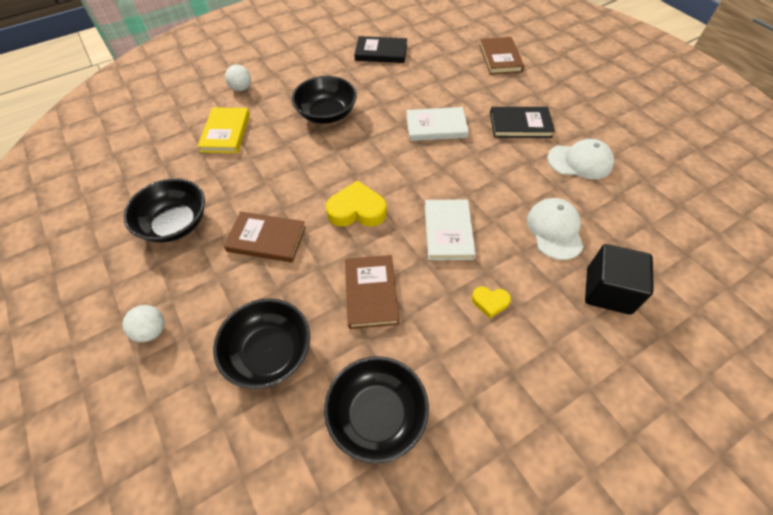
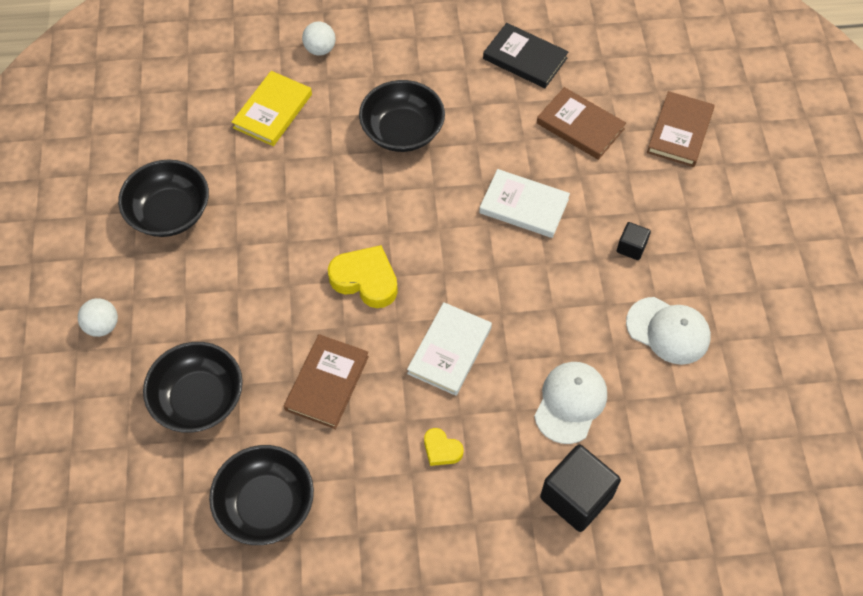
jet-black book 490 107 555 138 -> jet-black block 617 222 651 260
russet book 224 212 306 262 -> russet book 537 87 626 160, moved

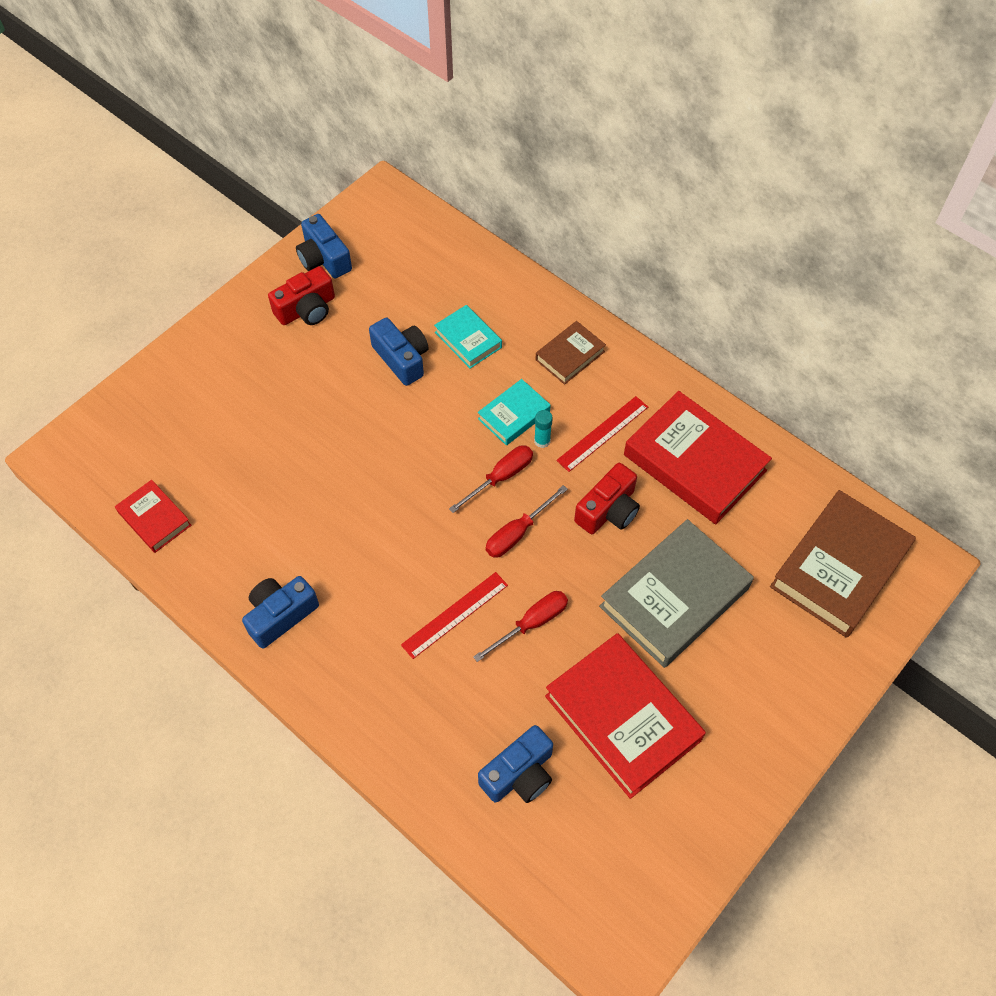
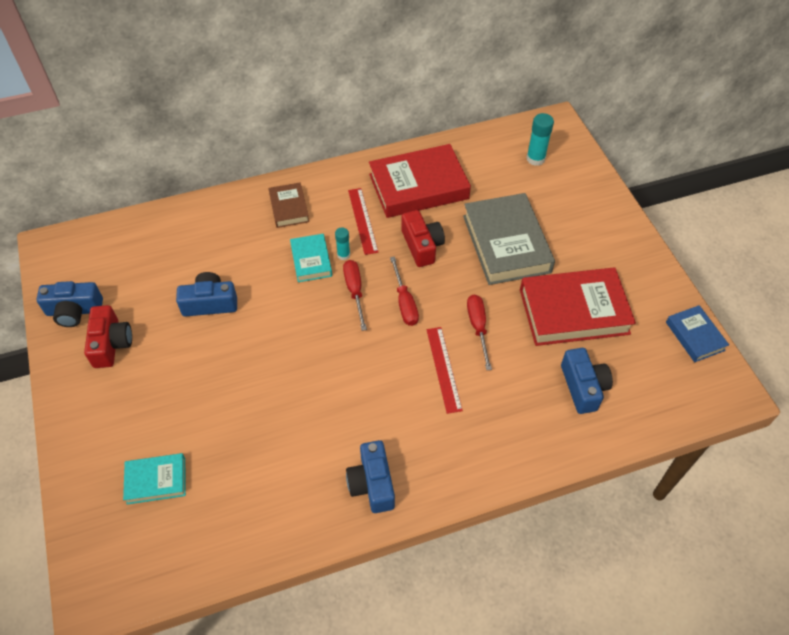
turquoise book 434 305 502 368 -> turquoise book 123 453 186 505, moved
red book 115 480 192 553 -> none
russet book 770 490 916 638 -> turquoise glue stick 526 113 554 166
none -> cobalt book 666 305 729 362

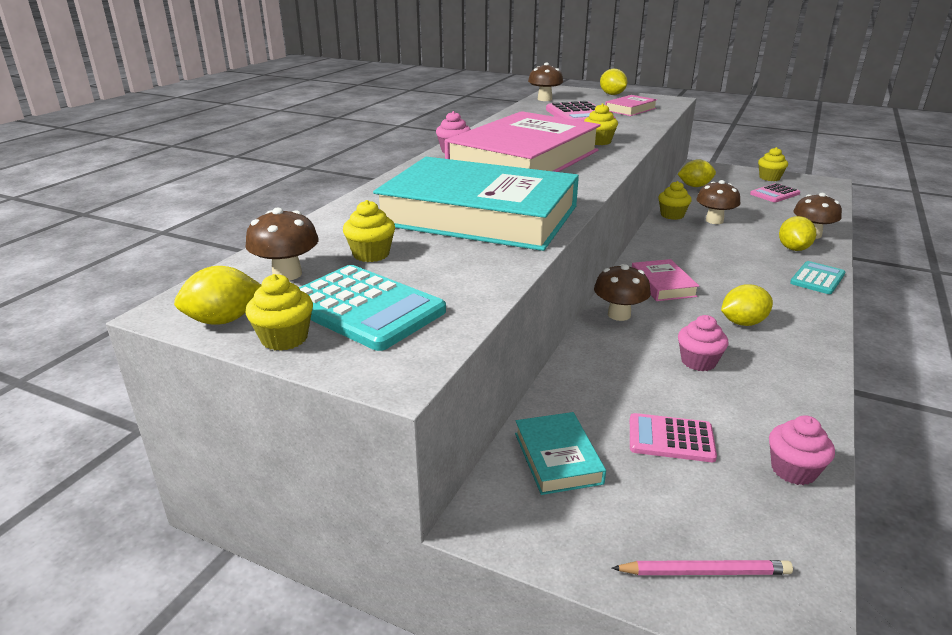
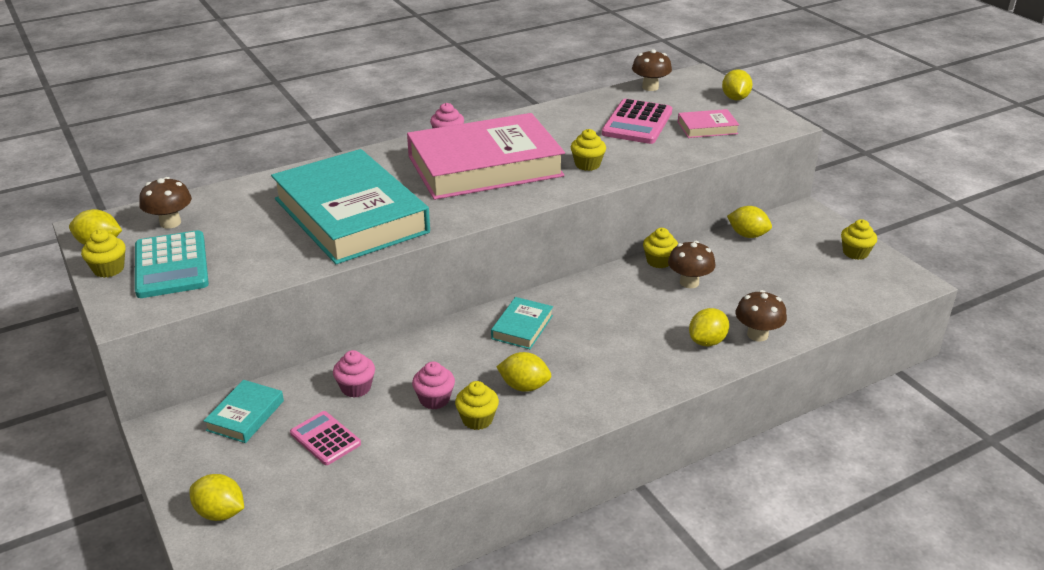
rosy adding machine 750 183 800 202 -> none
bright yellow fairy cake 343 200 395 262 -> bright yellow fairy cake 455 381 499 430, moved
rosy book 632 259 699 301 -> turquoise book 491 297 553 349
turquoise adding machine 790 261 845 294 -> none
russet toadstool 594 264 651 321 -> none
rosy fairy cake 769 415 835 485 -> rosy fairy cake 333 350 375 398, moved
rosy lead pencil 612 560 793 575 -> bright yellow citrus fruit 190 474 244 521

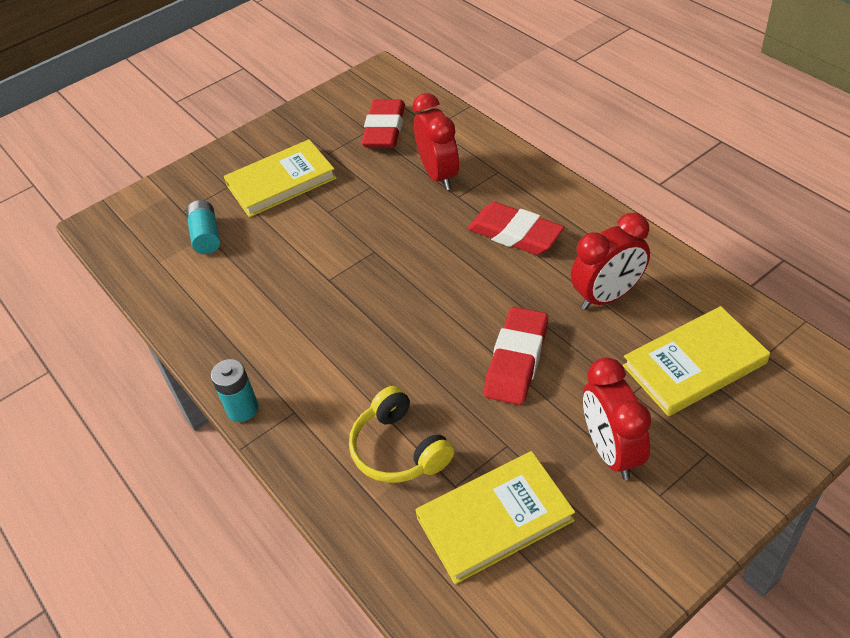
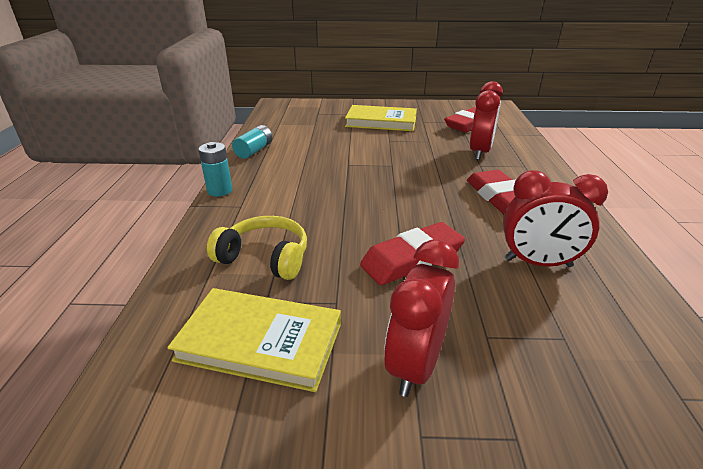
turquoise AA battery 186 200 220 254 -> turquoise AA battery 232 125 272 159, moved
bright yellow book 623 306 770 416 -> none
bright yellow headset 349 386 454 483 -> bright yellow headset 207 216 307 280, 105 degrees clockwise

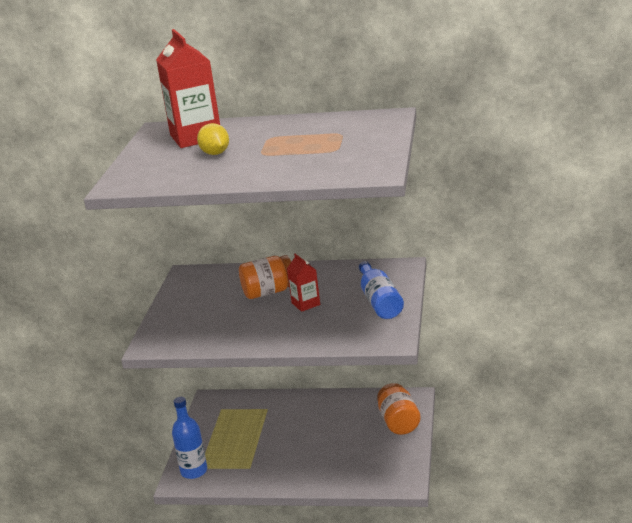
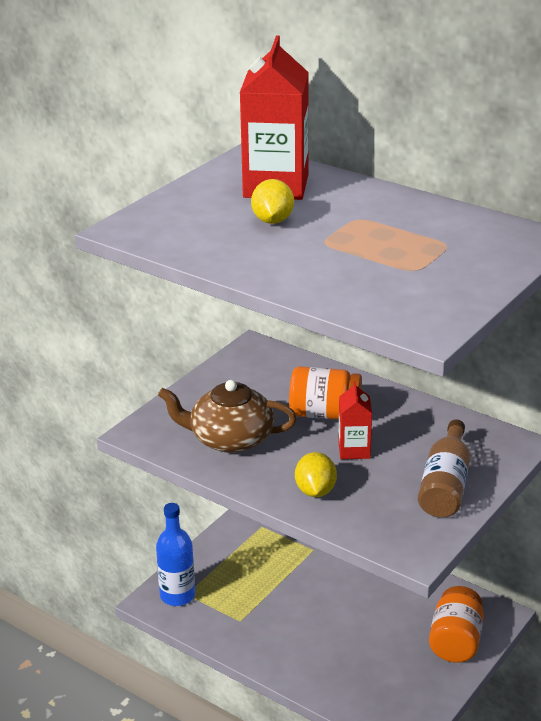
cobalt drink bottle 359 261 404 319 -> russet drink bottle 418 419 470 518
none -> russet teapot 158 380 297 453
none -> bright yellow citrus fruit 295 452 337 497

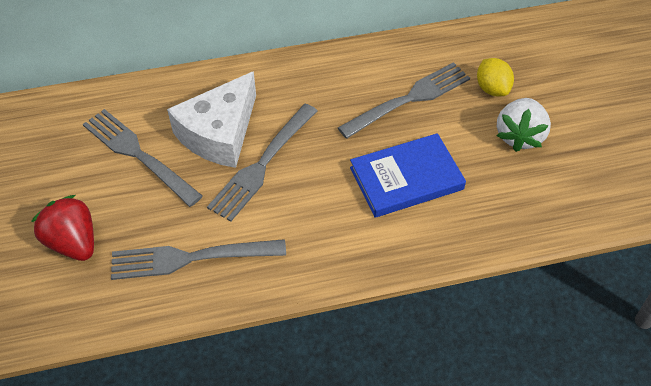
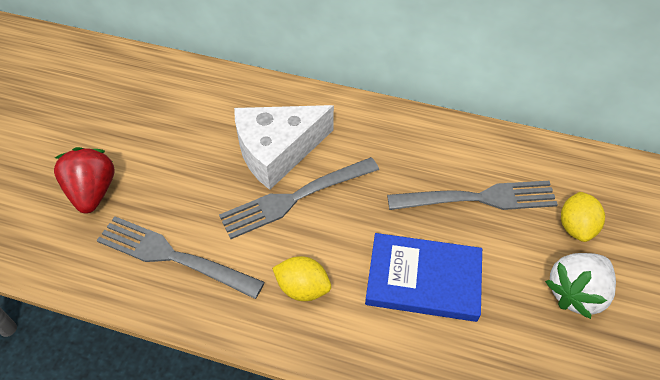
gray fork 83 109 203 207 -> none
none -> bright yellow citrus fruit 272 256 331 301

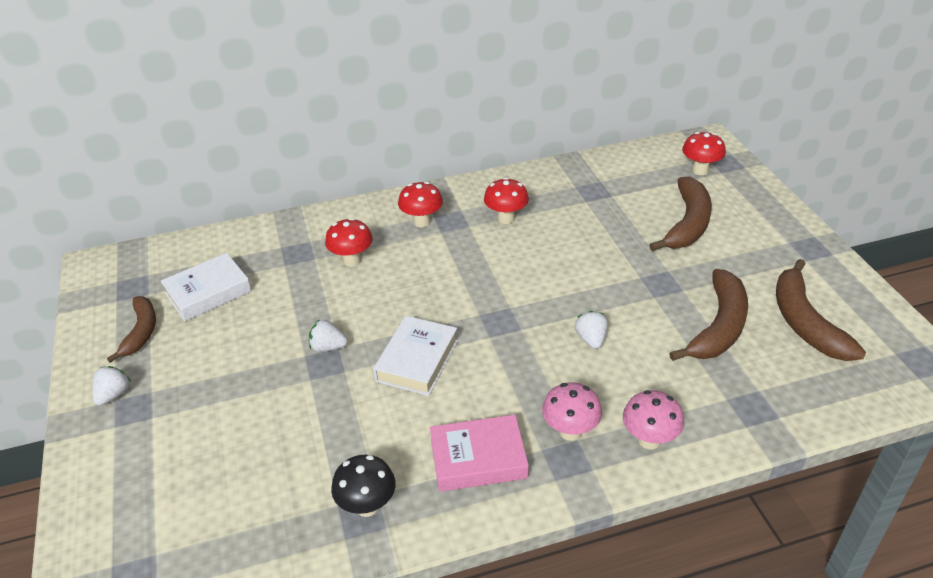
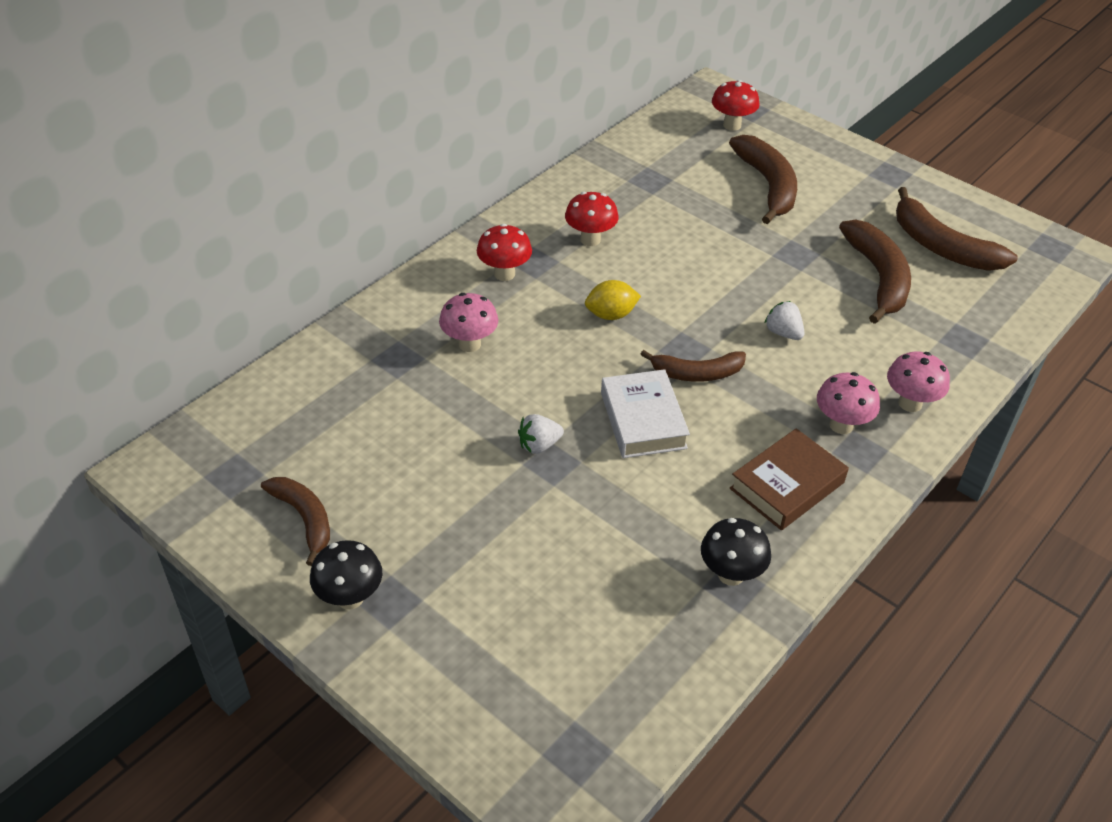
red toadstool 325 218 373 267 -> rosy toadstool 439 293 498 352
white book 161 253 252 321 -> none
white toy strawberry 93 366 131 406 -> jet-black toadstool 310 540 383 610
rosy book 430 415 529 492 -> russet book 730 428 849 530
none -> bright yellow citrus fruit 585 280 641 320
none -> russet banana fruit 640 350 746 382

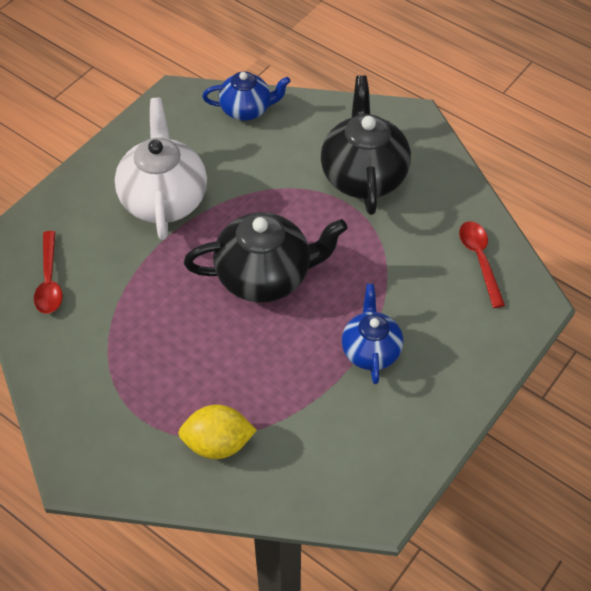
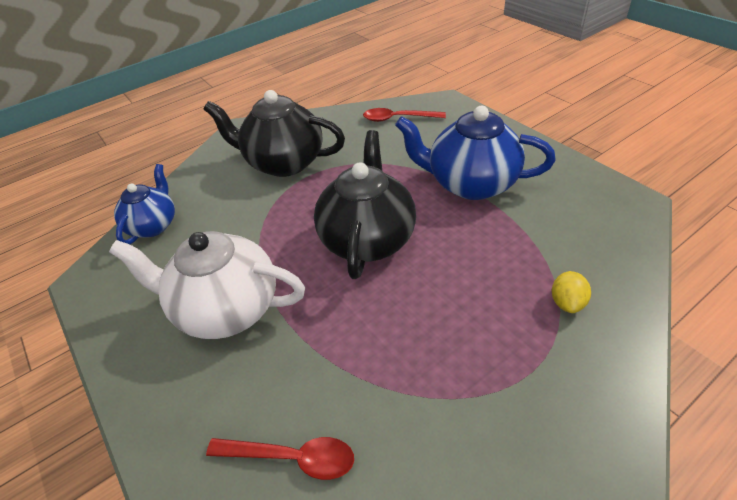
cobalt teapot 342 284 403 384 -> cobalt teapot 395 106 556 200, x1.63
bright yellow citrus fruit 178 405 257 459 -> bright yellow citrus fruit 552 271 591 313, x0.62

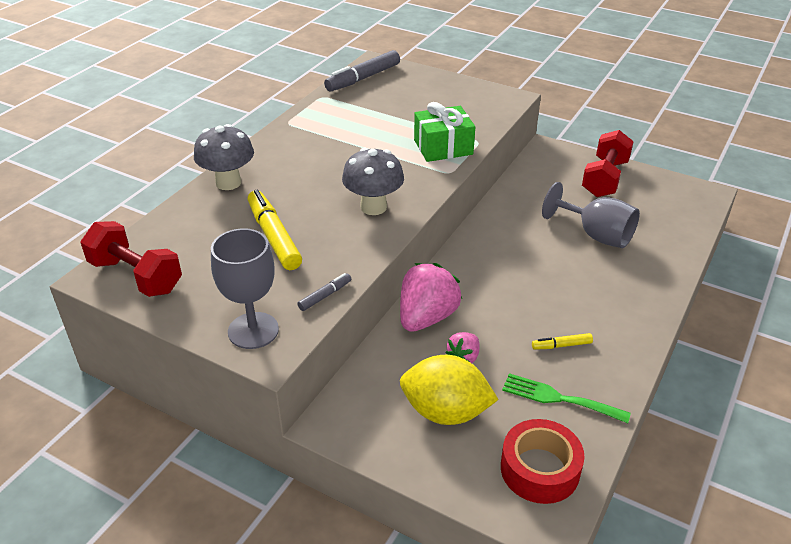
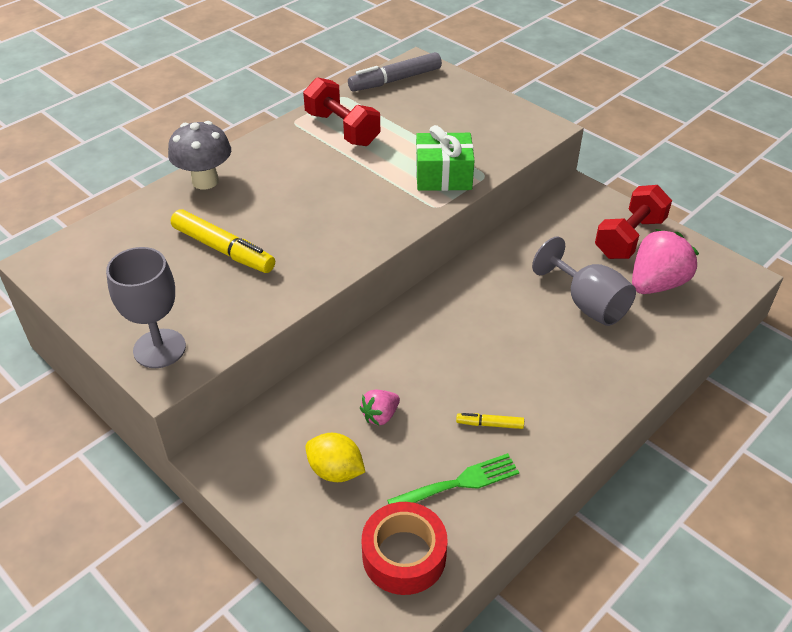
gray toadstool 342 148 404 215 -> none
bright yellow marker 248 190 302 270 -> bright yellow marker 171 209 275 273, 135 degrees clockwise
red free weight 80 221 182 297 -> red free weight 303 77 380 146, moved
rosy toy strawberry 400 263 462 332 -> rosy toy strawberry 632 229 699 294, moved
gray marker 297 273 351 311 -> none
bright yellow citrus fruit 400 355 499 425 -> bright yellow citrus fruit 305 433 365 482, x0.66
green fork 502 373 631 423 -> green fork 387 453 519 504, 120 degrees clockwise

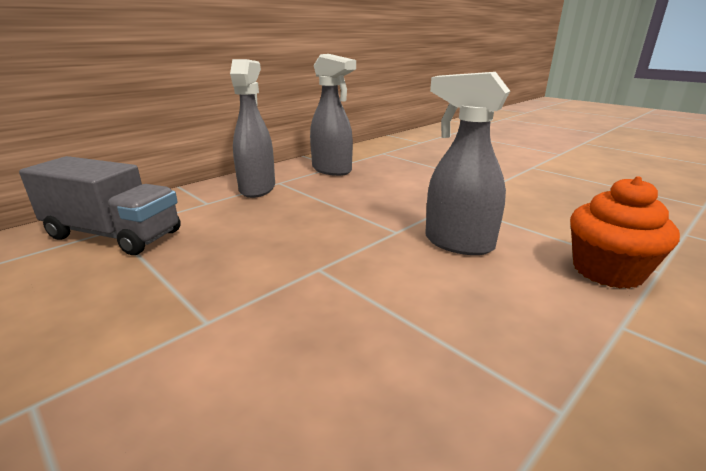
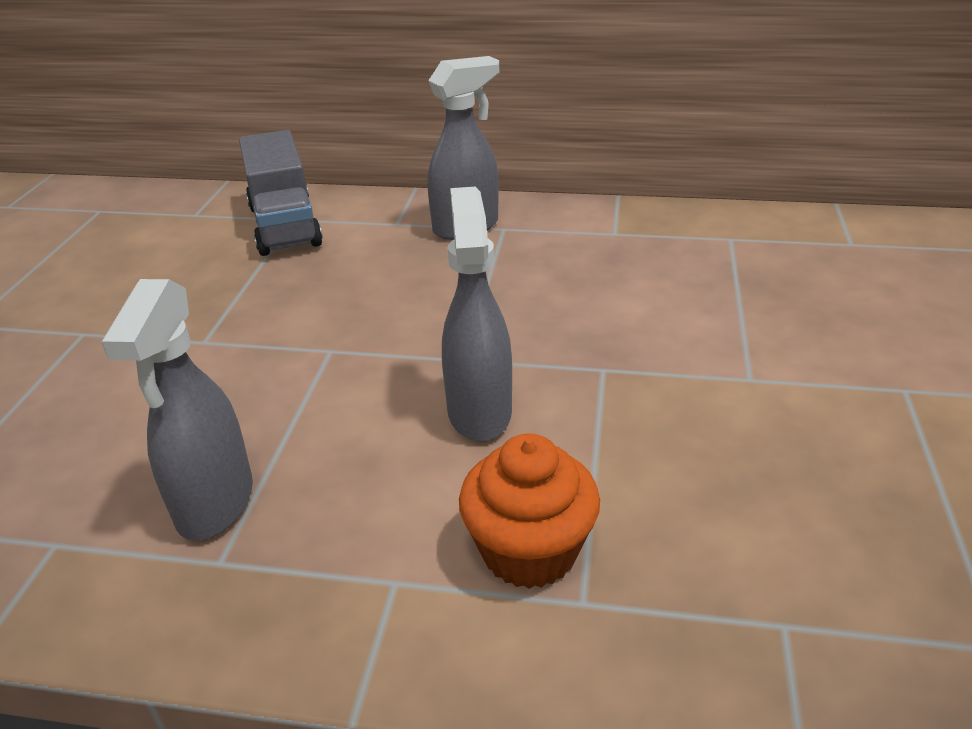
gray spray bottle 310 54 356 176 -> gray spray bottle 101 279 253 540, moved

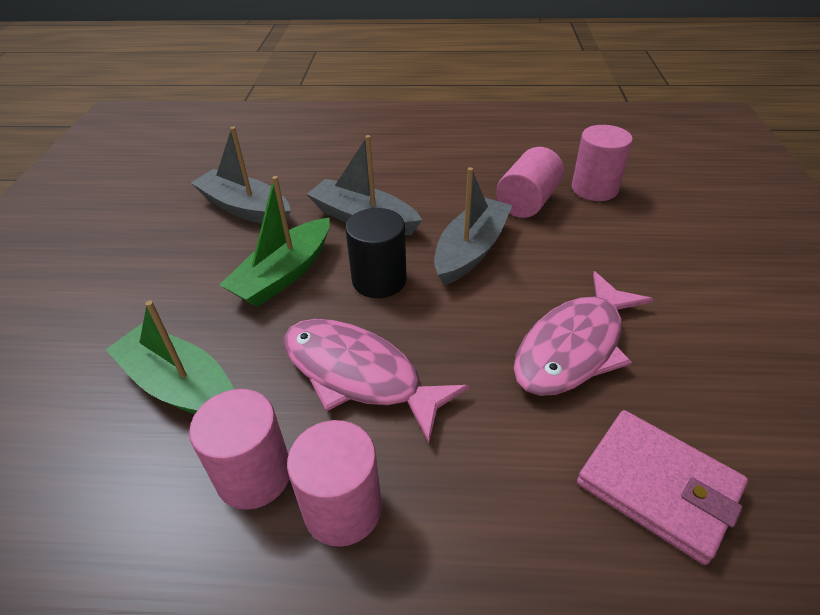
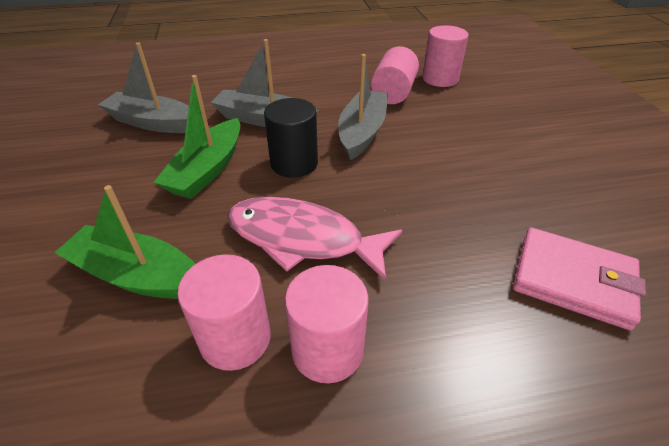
rosy toy fish 513 271 653 396 -> none

